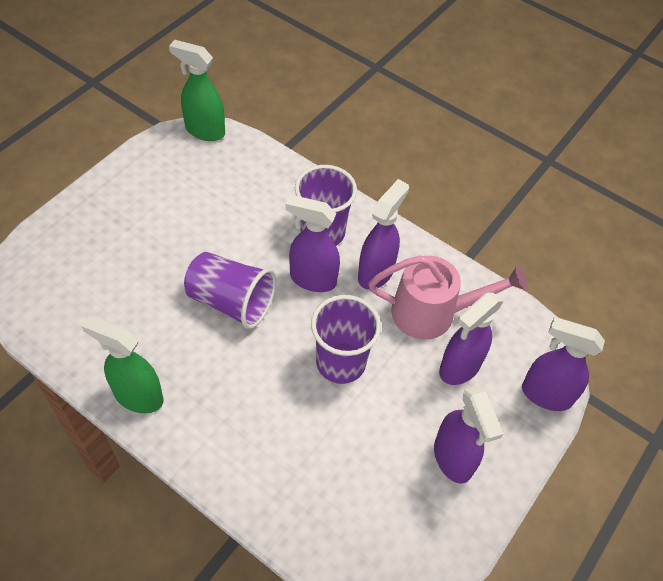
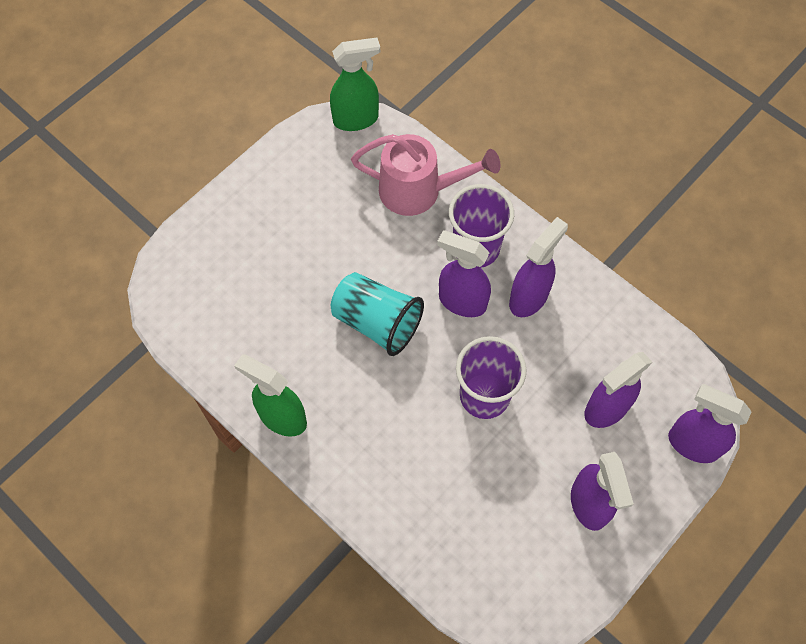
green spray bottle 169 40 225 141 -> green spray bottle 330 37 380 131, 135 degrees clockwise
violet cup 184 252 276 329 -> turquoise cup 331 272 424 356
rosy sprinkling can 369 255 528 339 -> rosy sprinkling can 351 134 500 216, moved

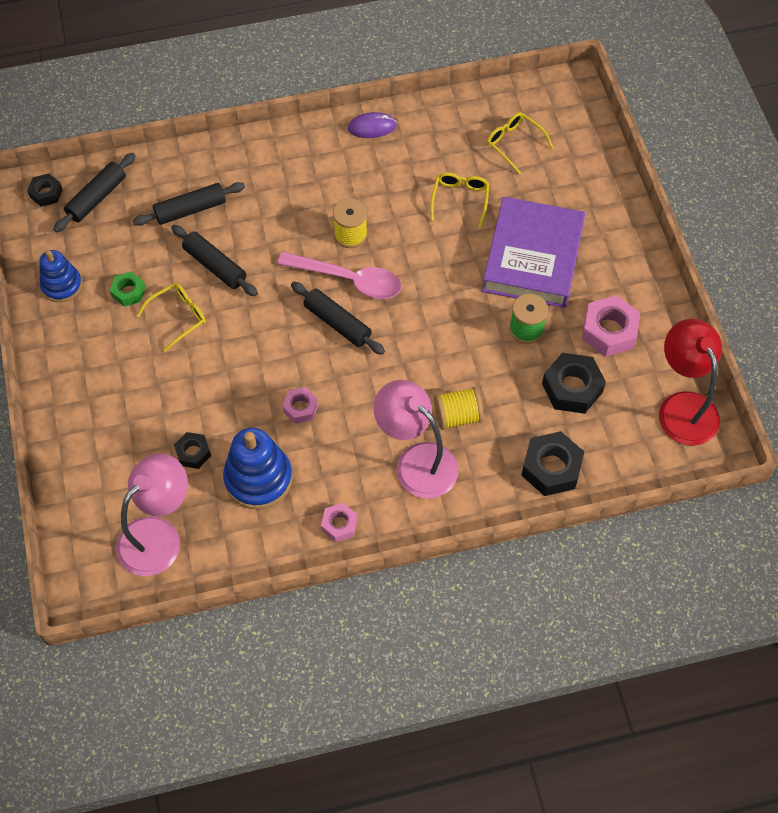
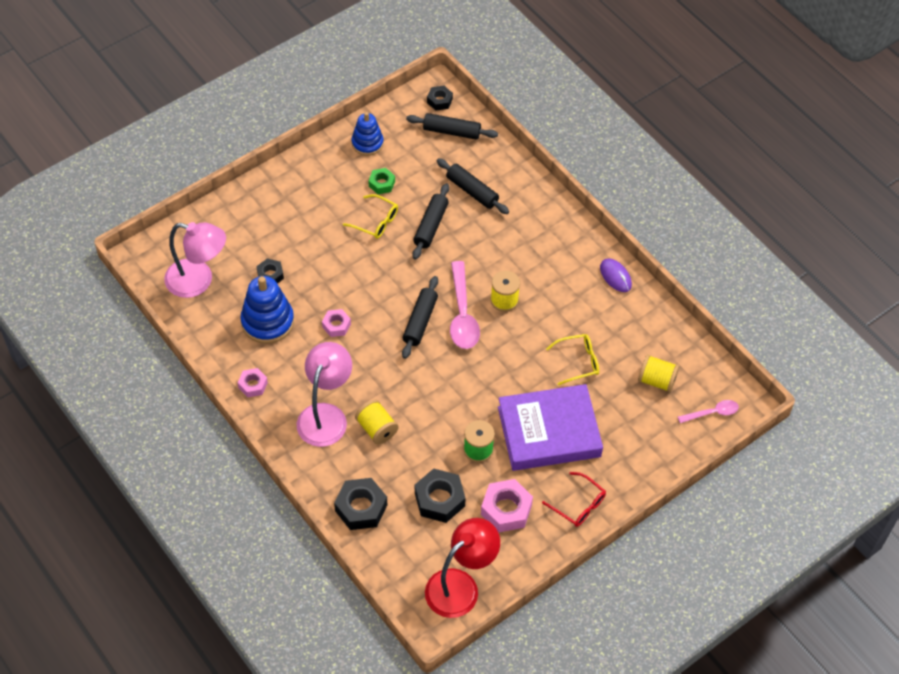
bright yellow spectacles 487 112 553 174 -> bright yellow spool 638 354 680 392
none -> rosy spoon 678 400 739 423
none -> red spectacles 542 472 606 527

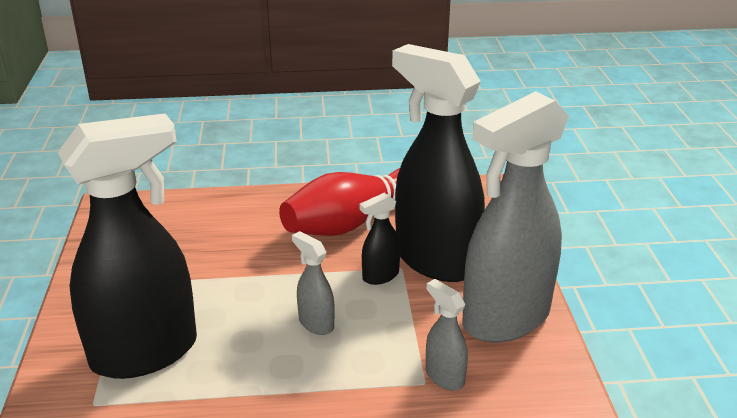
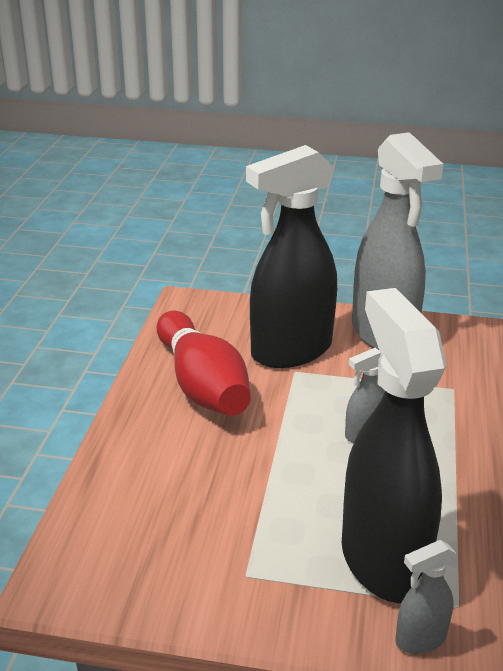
jet-black spray bottle 359 193 400 285 -> none
gray spray bottle 426 279 468 391 -> gray spray bottle 395 540 457 654, moved

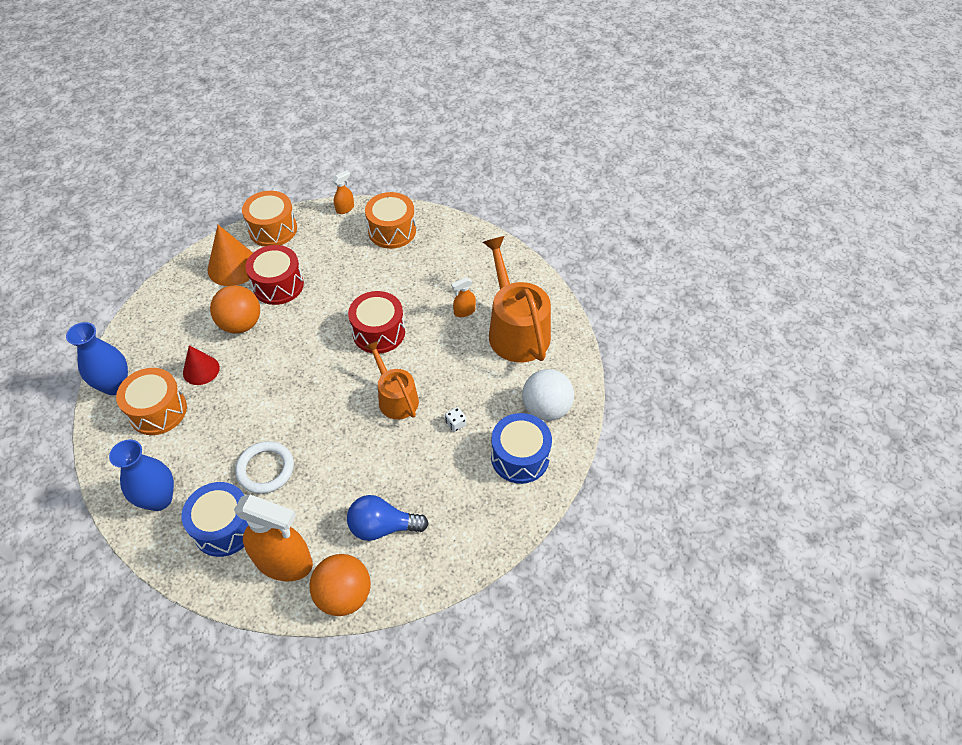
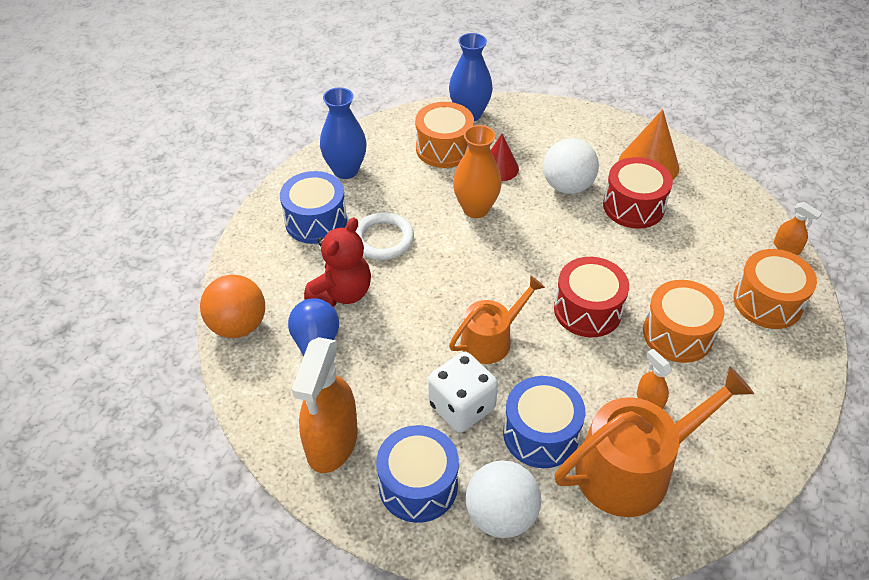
orange-coloured toy drum 242 191 297 247 -> orange-coloured toy drum 643 280 724 363, moved
orange-coloured play ball 210 285 260 334 -> white play ball 543 138 599 194
white die 445 407 466 432 -> white die 428 352 498 433, x2.43
orange-coloured spray bottle 234 495 313 581 -> orange-coloured spray bottle 292 337 358 473, moved
none -> orange-coloured tall vase 453 125 502 218
none -> red teddy bear 304 218 371 307
none -> cobalt toy drum 503 376 585 468

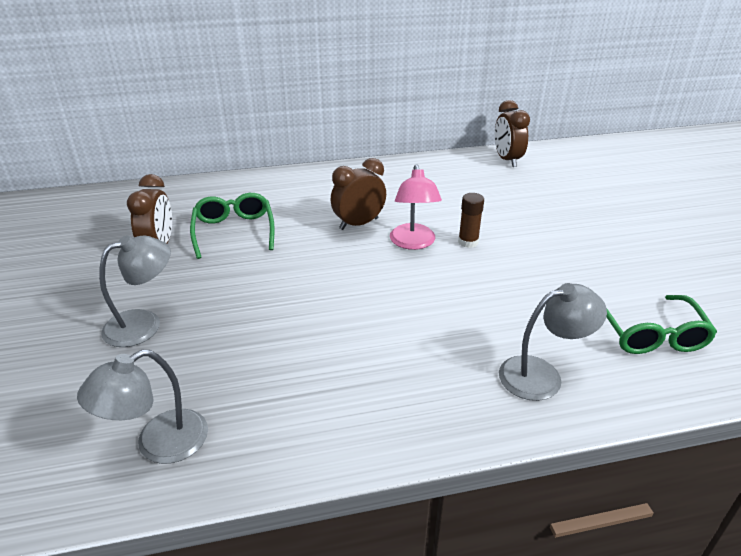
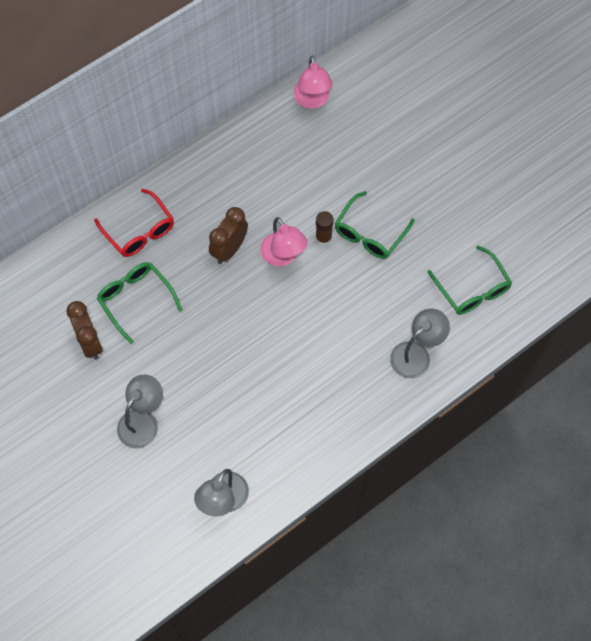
russet bedside clock 495 100 530 167 -> rosy lamp 294 56 333 108
none -> red spectacles 94 189 174 257
none -> green spectacles 335 191 415 259

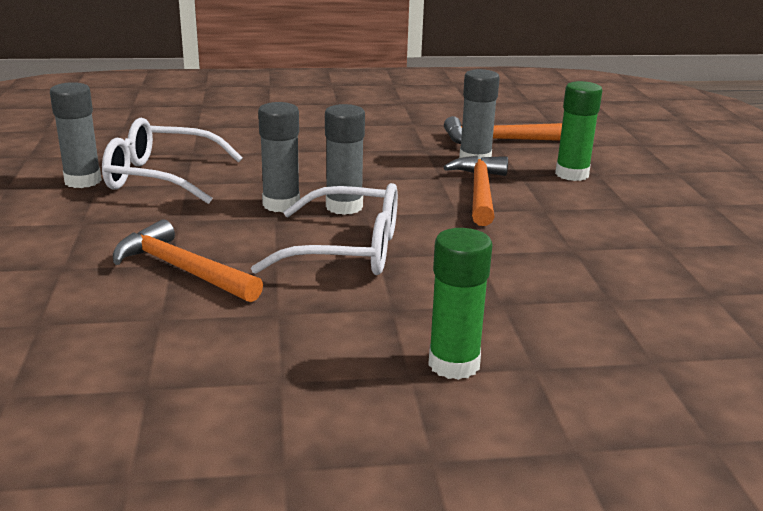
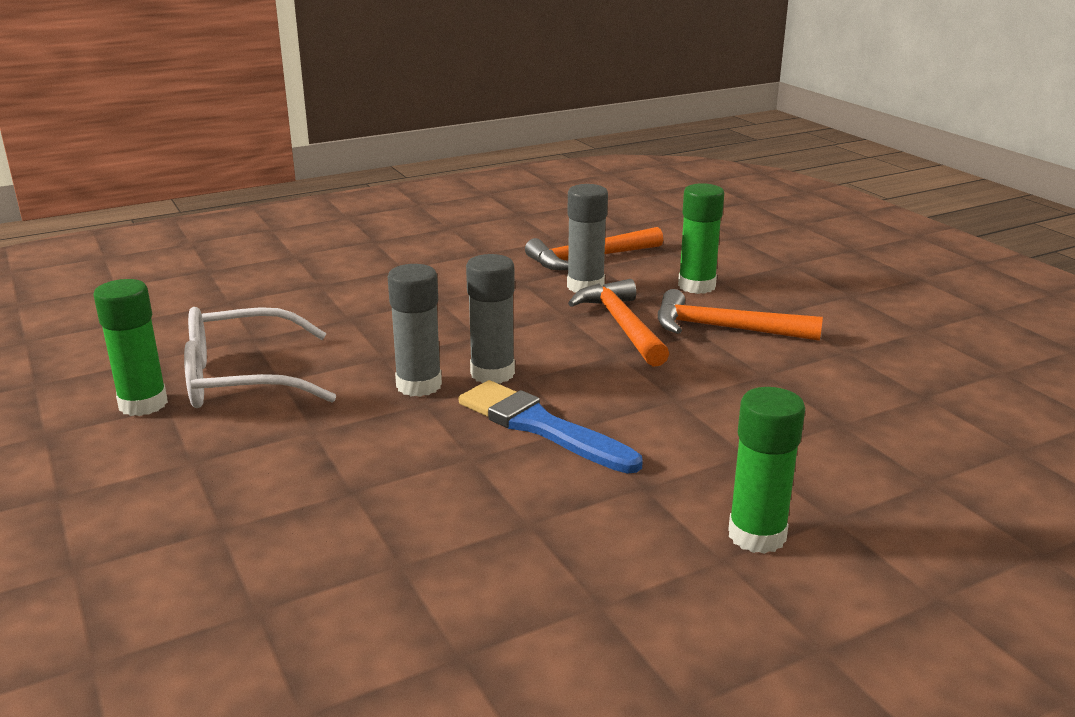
gray glue stick 50 82 102 188 -> green glue stick 93 279 168 416
white spectacles 251 183 398 275 -> cobalt paintbrush 459 380 643 474
orange-coloured carpenter's hammer 113 219 263 302 -> orange-coloured carpenter's hammer 658 289 823 341, moved

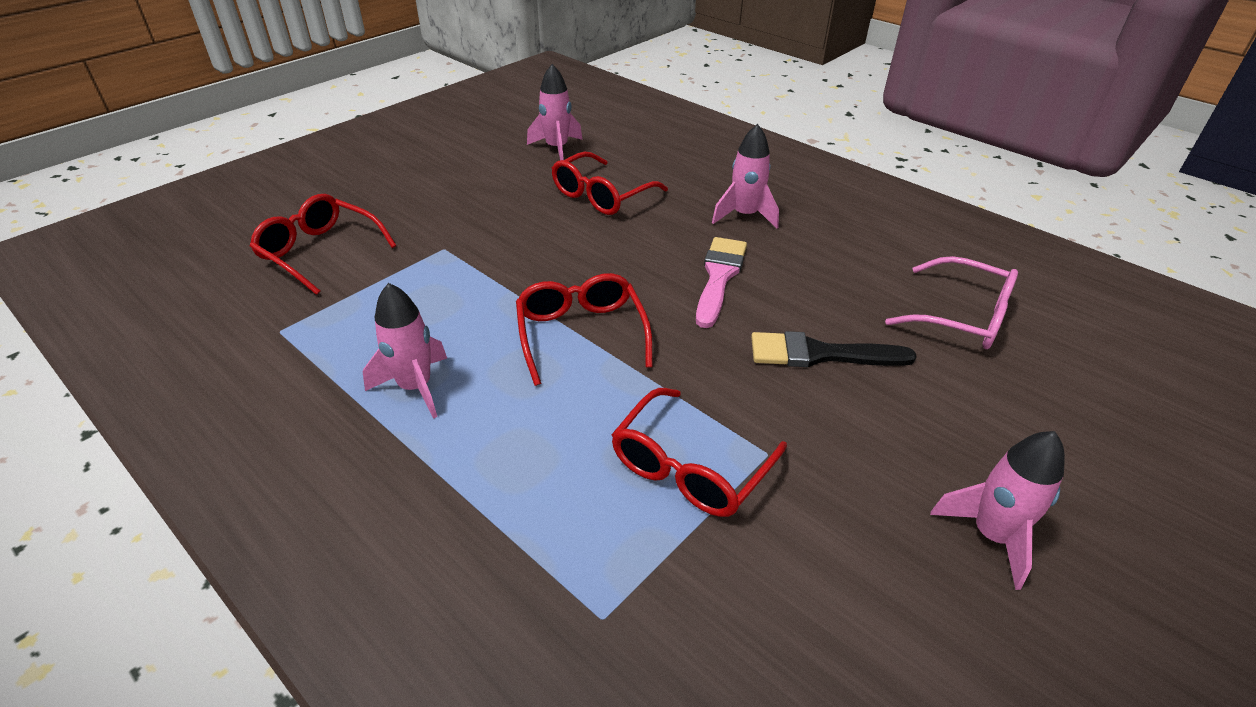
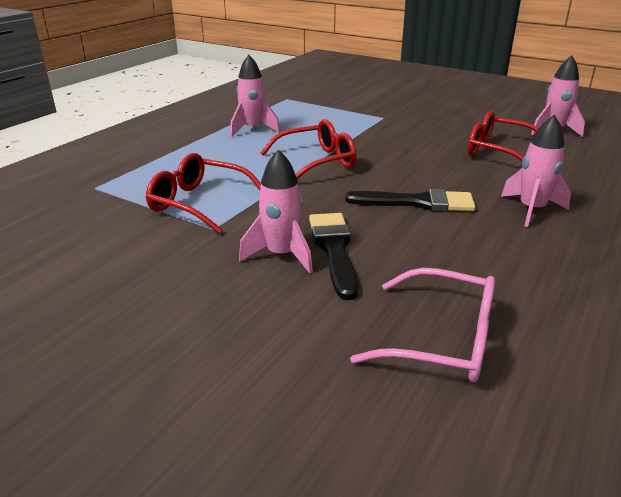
red spectacles 250 194 397 295 -> none
rosy paintbrush 696 237 747 328 -> jet-black paintbrush 345 189 476 212
rosy spectacles 885 256 1018 349 -> rosy spectacles 350 268 495 382, 90 degrees counterclockwise
rosy rocket 930 431 1065 590 -> rosy rocket 239 150 313 273, moved

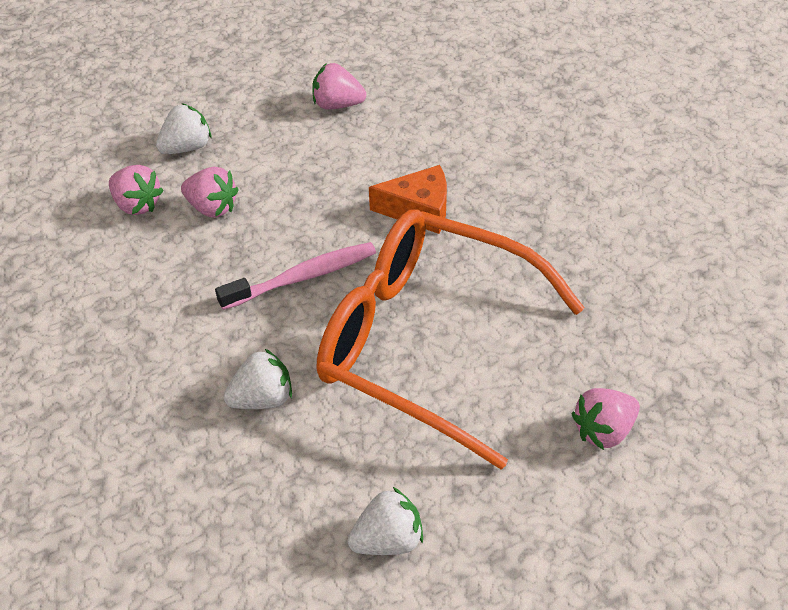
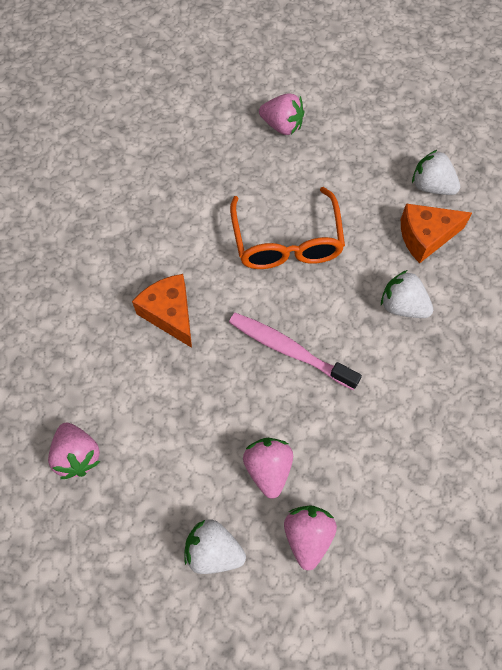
orange-coloured spectacles 317 209 585 470 -> orange-coloured spectacles 230 187 345 269, x0.60
none -> orange-coloured cheese 401 203 472 263

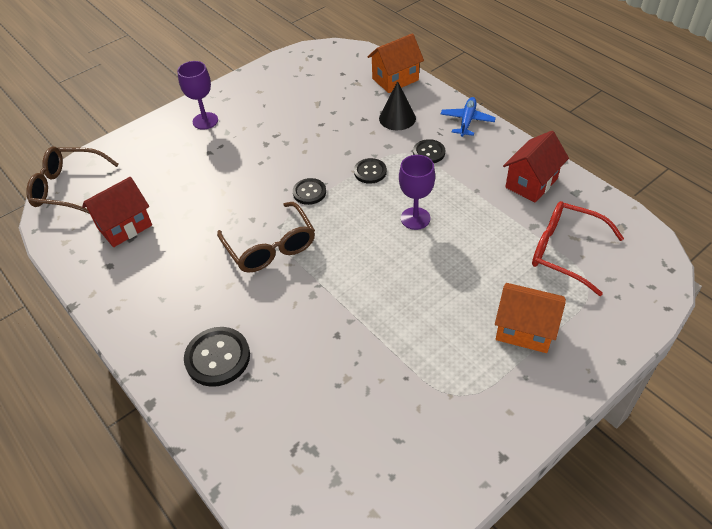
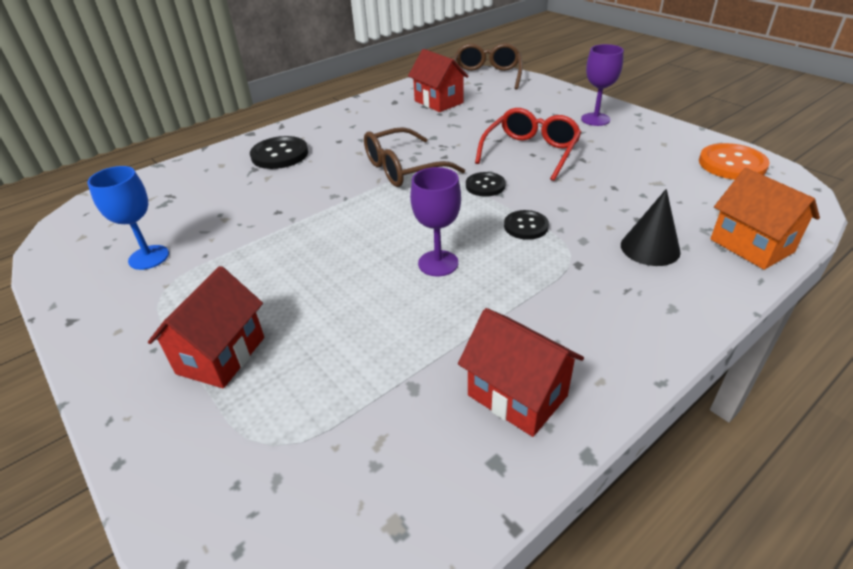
cobalt toy plane 440 97 496 137 -> none
jet-black button 413 139 445 163 -> none
red spectacles 532 201 624 296 -> red spectacles 475 108 581 181, moved
orange-coloured house 495 283 566 353 -> red house 148 266 264 388
none -> orange-coloured button 699 143 770 180
none -> cobalt wine glass 87 166 169 270

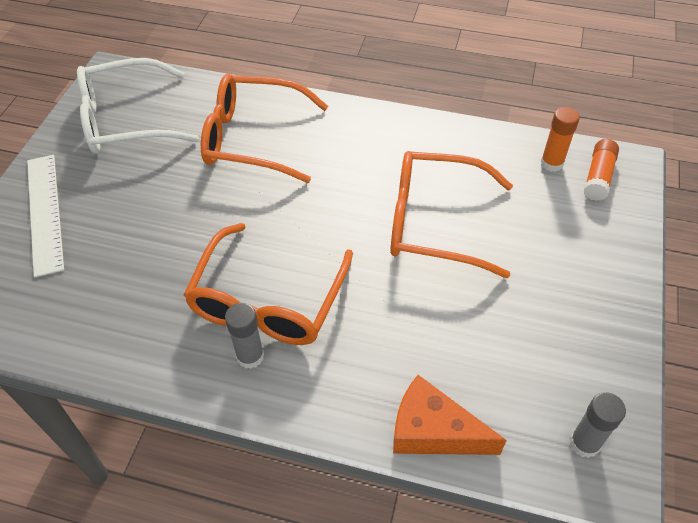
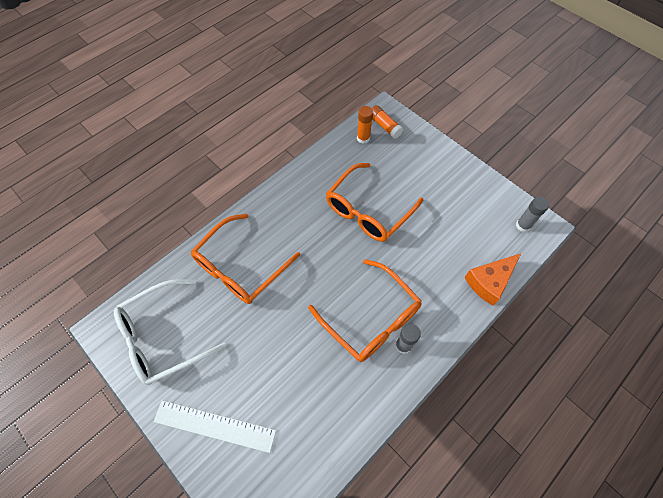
white spectacles 77 58 199 154 -> white spectacles 114 279 227 385, 45 degrees clockwise

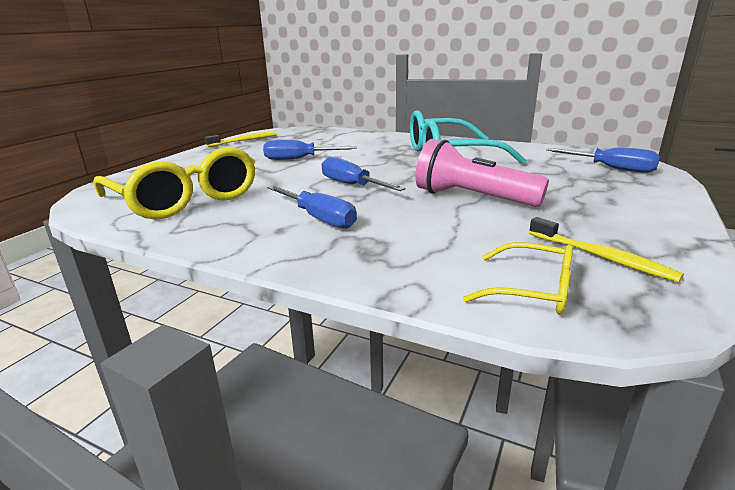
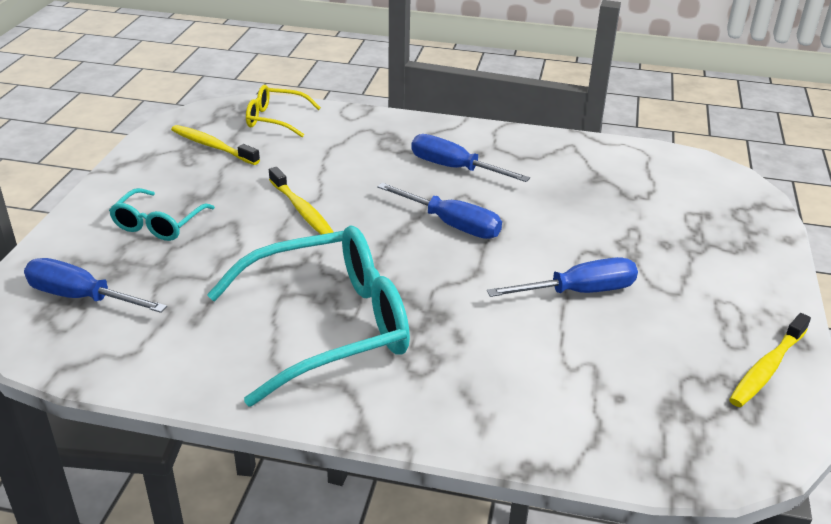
rosy flashlight 415 139 549 207 -> bright yellow dental brush 269 167 333 235
bright yellow spectacles 93 147 255 219 -> none
none -> turquoise spectacles 109 188 215 241

